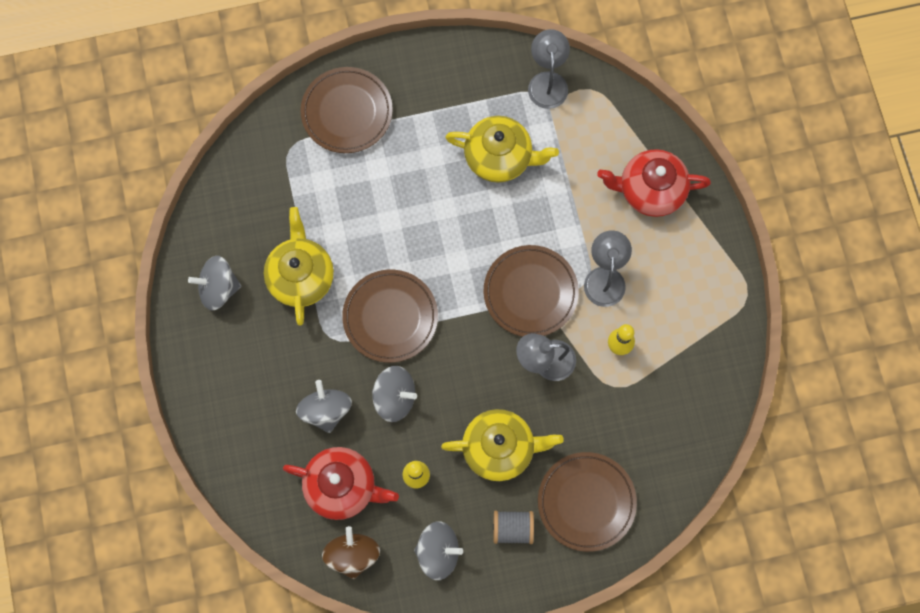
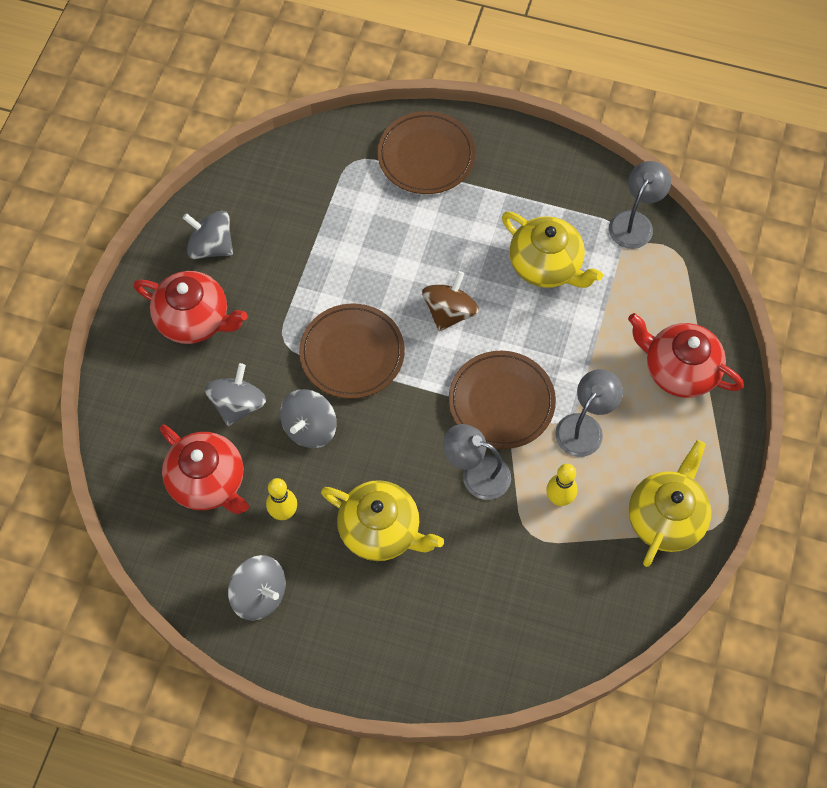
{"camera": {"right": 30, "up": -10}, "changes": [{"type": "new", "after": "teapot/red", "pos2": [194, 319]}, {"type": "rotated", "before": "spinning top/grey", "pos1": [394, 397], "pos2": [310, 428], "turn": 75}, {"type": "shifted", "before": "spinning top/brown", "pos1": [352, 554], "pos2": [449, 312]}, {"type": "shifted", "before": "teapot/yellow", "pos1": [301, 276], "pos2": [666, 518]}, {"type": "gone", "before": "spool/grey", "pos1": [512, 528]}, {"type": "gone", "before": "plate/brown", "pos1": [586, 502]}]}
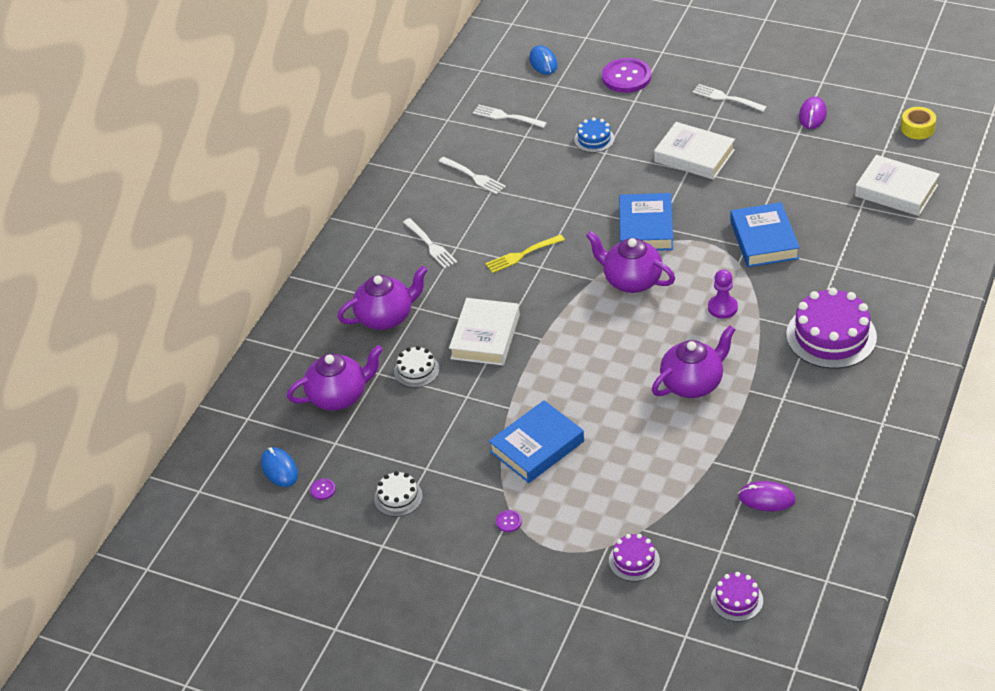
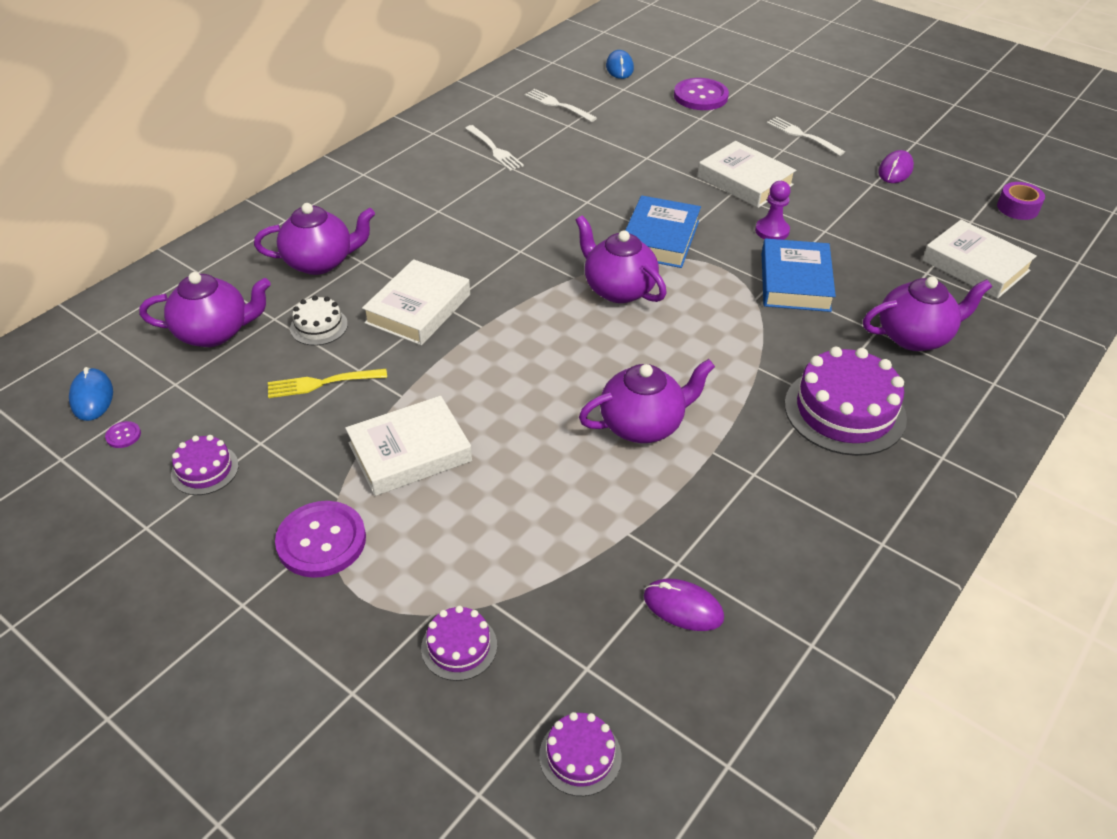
{"camera": {"right": 10, "up": 0}, "changes": [{"type": "repainted", "before": "cake/white", "after": "cake/purple", "pos1": [398, 497], "pos2": [205, 470]}, {"type": "shifted", "before": "fork/yellow", "pos1": [522, 254], "pos2": [323, 383]}, {"type": "scaled", "before": "button/purple", "pos1": [508, 522], "pos2": [321, 541], "scale": 2.42}, {"type": "repainted", "before": "book/blue", "after": "book/white", "pos1": [537, 446], "pos2": [410, 452]}, {"type": "shifted", "before": "pawn/purple", "pos1": [722, 308], "pos2": [772, 231]}, {"type": "new", "after": "teapot/purple", "pos2": [915, 336]}, {"type": "repainted", "before": "tape/yellow", "after": "tape/purple", "pos1": [917, 128], "pos2": [1017, 208]}, {"type": "gone", "before": "fork/white", "pos1": [430, 245]}, {"type": "gone", "before": "cake/blue", "pos1": [594, 139]}]}
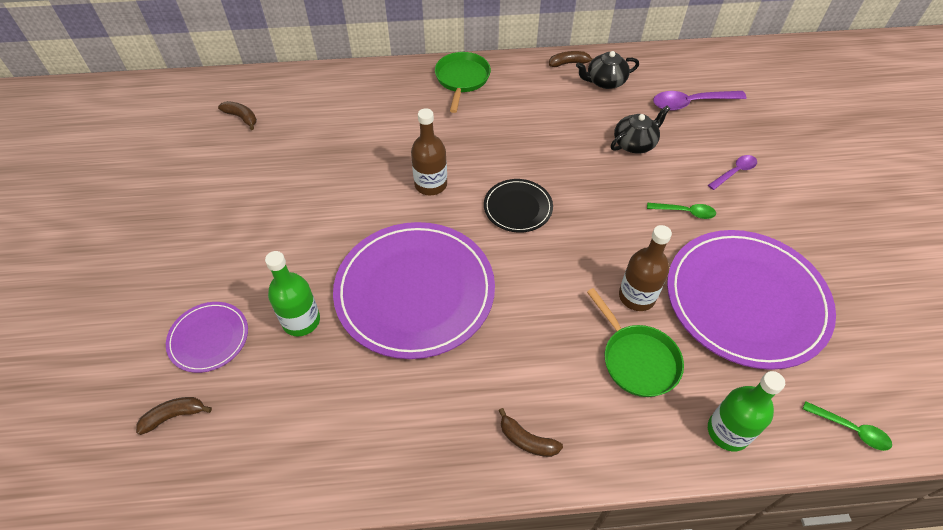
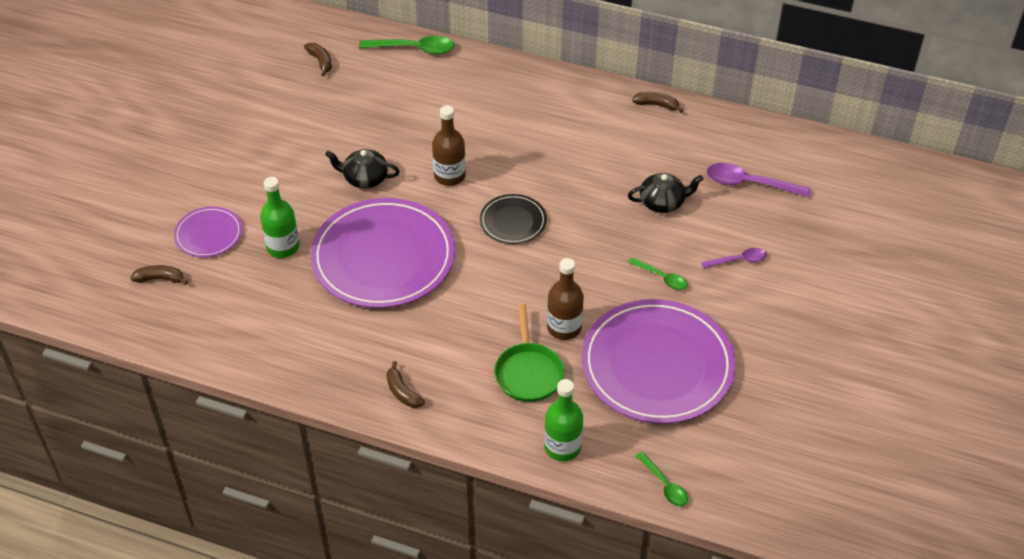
{"camera": {"right": 25, "up": -5}, "changes": [{"type": "shifted", "before": "teapot/black", "pos1": [605, 81], "pos2": [364, 178]}, {"type": "new", "after": "spoon/green", "pos2": [414, 49]}, {"type": "gone", "before": "pan/green", "pos1": [462, 79]}]}
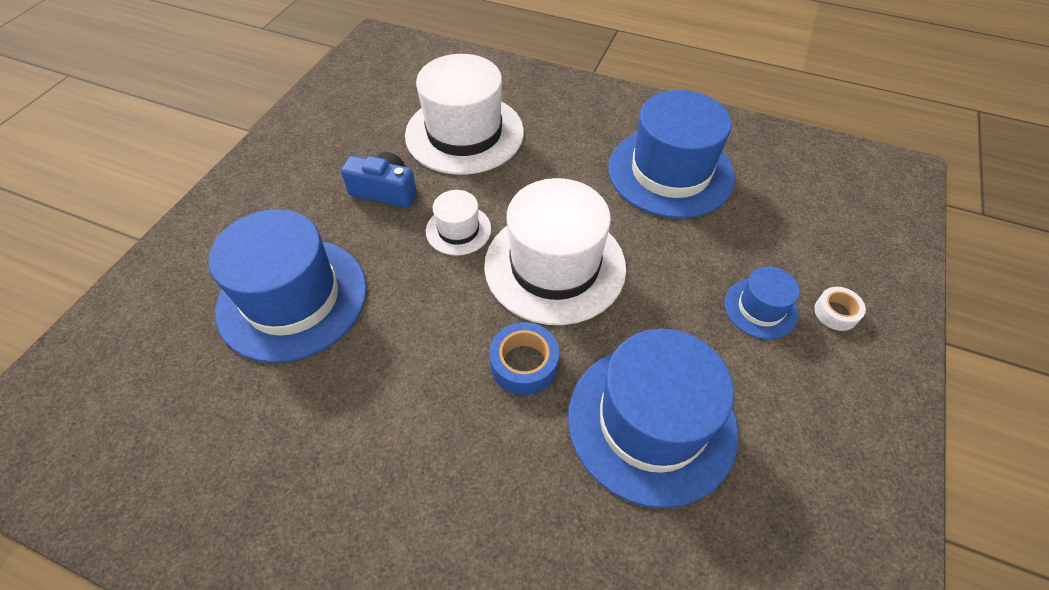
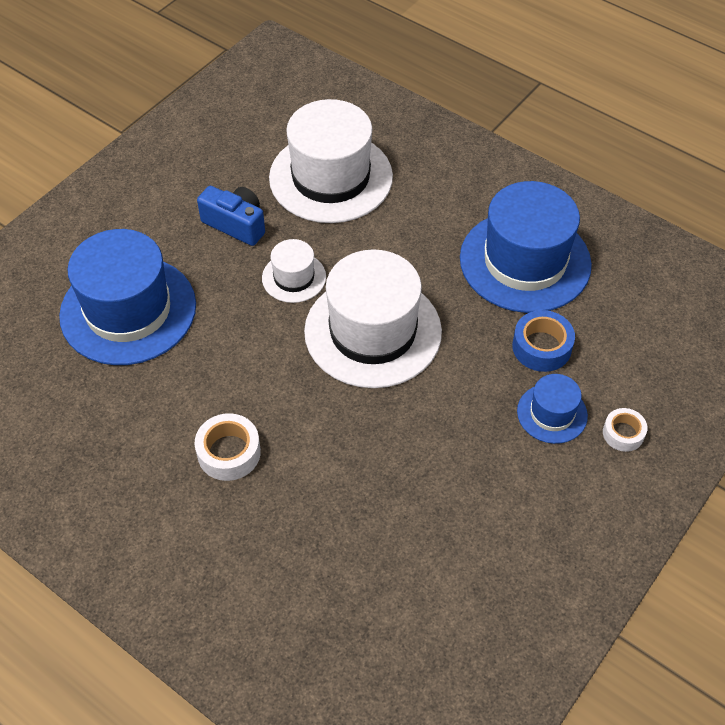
{"camera": {"right": 15, "up": 0}, "changes": [{"type": "new", "after": "tape/white", "pos2": [229, 452]}, {"type": "shifted", "before": "tape/blue", "pos1": [524, 364], "pos2": [541, 347]}, {"type": "gone", "before": "hat/blue", "pos1": [651, 422]}]}
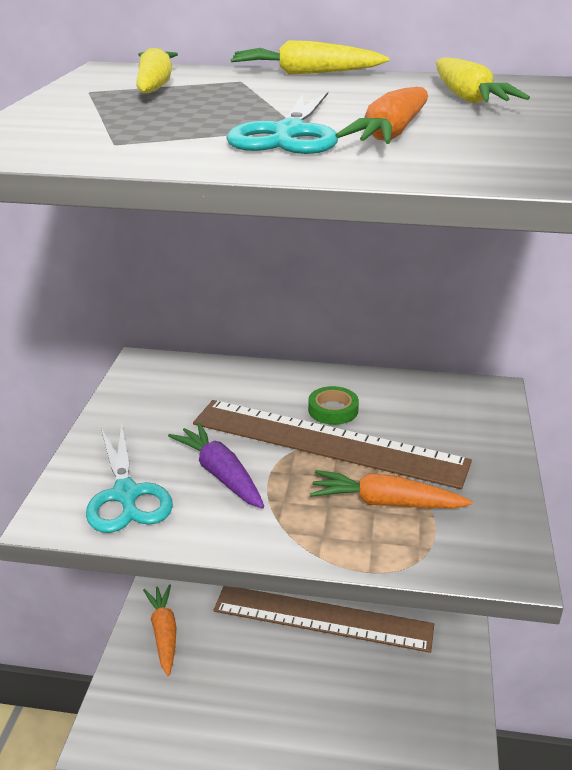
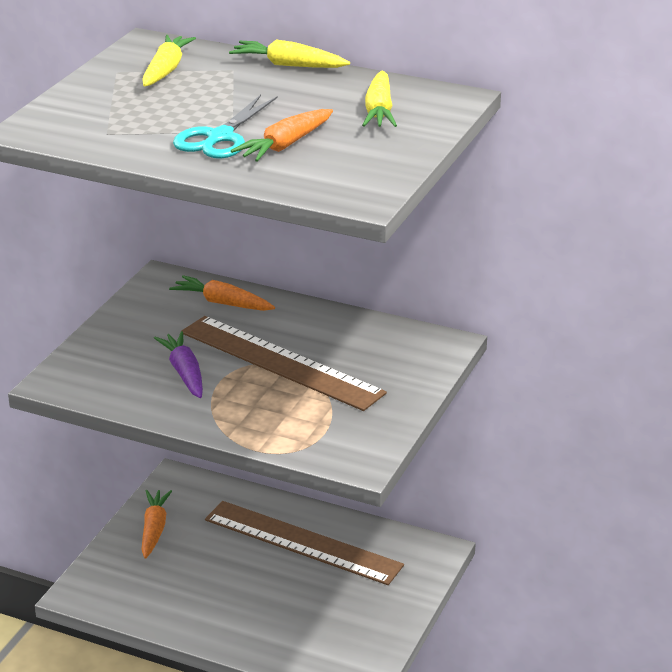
{"camera": {"right": 15, "up": 0}, "changes": [{"type": "shifted", "before": "carrot/orange", "pos1": [385, 503], "pos2": [223, 303]}, {"type": "gone", "before": "scissors/turquoise", "pos1": [126, 495]}, {"type": "gone", "before": "tape/green", "pos1": [333, 410]}]}
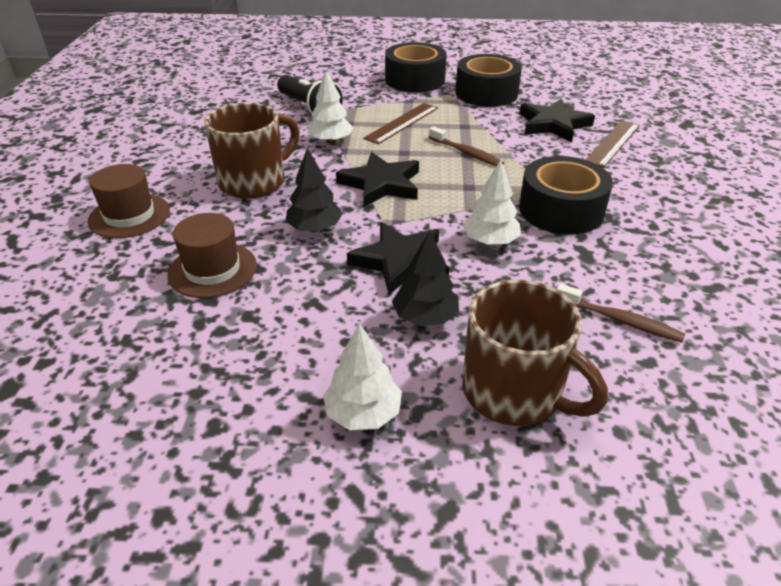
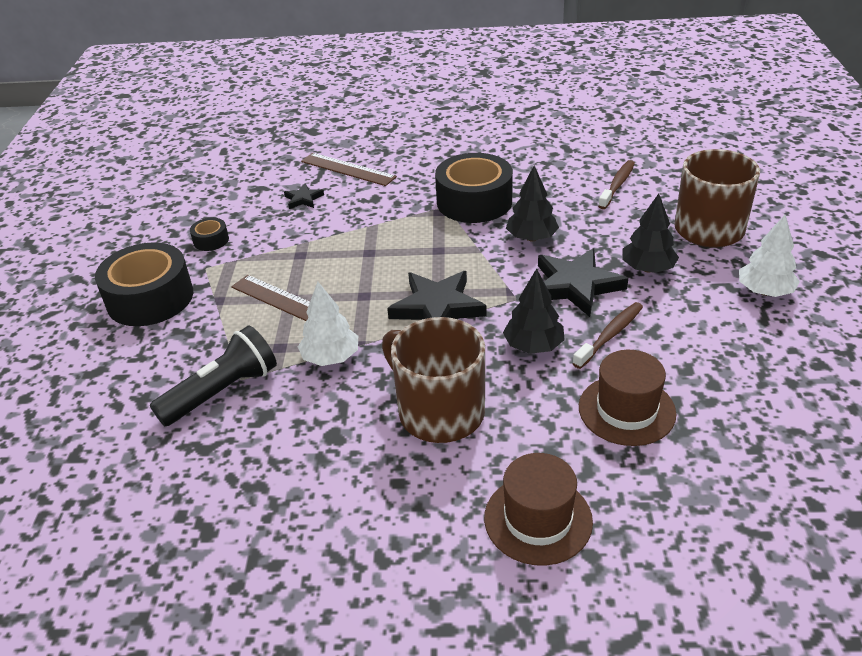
{"camera": {"right": -90, "up": 0}, "changes": [{"type": "scaled", "before": "tape/black", "pos1": [486, 93], "pos2": [211, 240], "scale": 0.45}, {"type": "scaled", "before": "star/black", "pos1": [553, 124], "pos2": [303, 199], "scale": 0.5}, {"type": "repainted", "before": "tree/white", "after": "tree/black", "pos1": [490, 241], "pos2": [531, 238]}, {"type": "shifted", "before": "toothbrush/brown", "pos1": [466, 153], "pos2": [610, 335]}]}
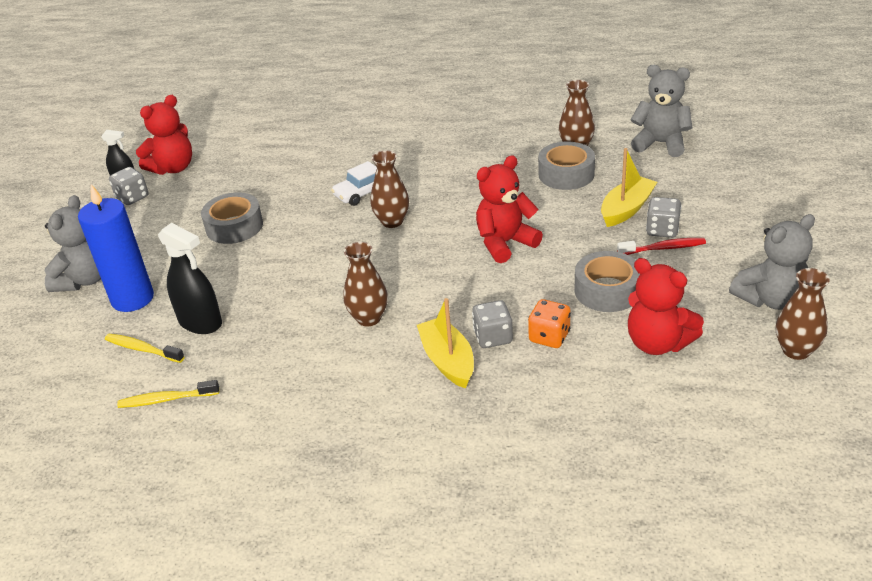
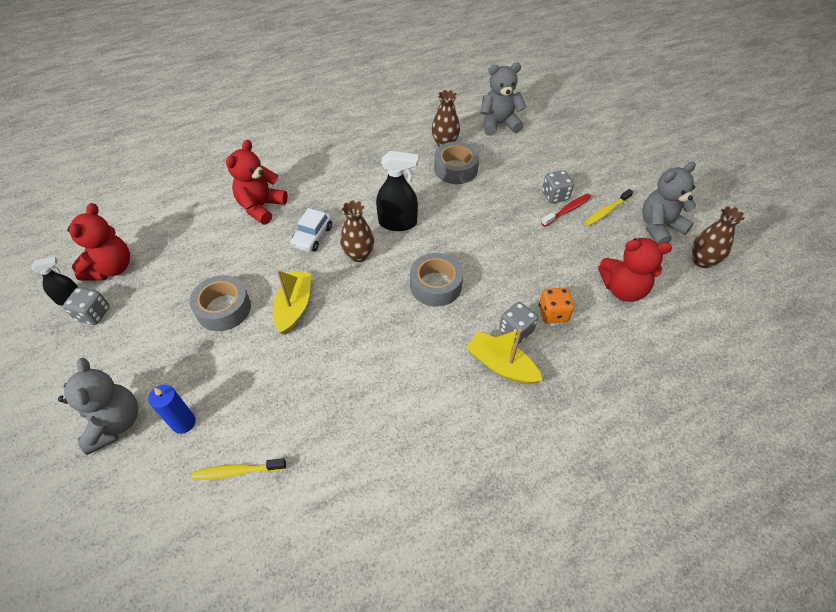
{"camera": {"right": -35, "up": 15}, "changes": [{"type": "scaled", "before": "candle/blue", "pos1": [132, 299], "pos2": [183, 422], "scale": 0.57}, {"type": "shifted", "before": "teddy bear/red", "pos1": [505, 243], "pos2": [261, 207]}, {"type": "shifted", "before": "boat/yellow", "pos1": [626, 209], "pos2": [294, 307]}, {"type": "shifted", "before": "spray bottle/black", "pos1": [200, 322], "pos2": [397, 223]}, {"type": "shifted", "before": "tape/grey", "pos1": [607, 290], "pos2": [435, 285]}, {"type": "shifted", "before": "toothbrush/yellow", "pos1": [166, 399], "pos2": [606, 211]}, {"type": "rotated", "before": "teddy bear/grey", "pos1": [770, 299], "pos2": [659, 227], "turn": -150}, {"type": "gone", "before": "vase/brown", "pos1": [369, 318]}]}
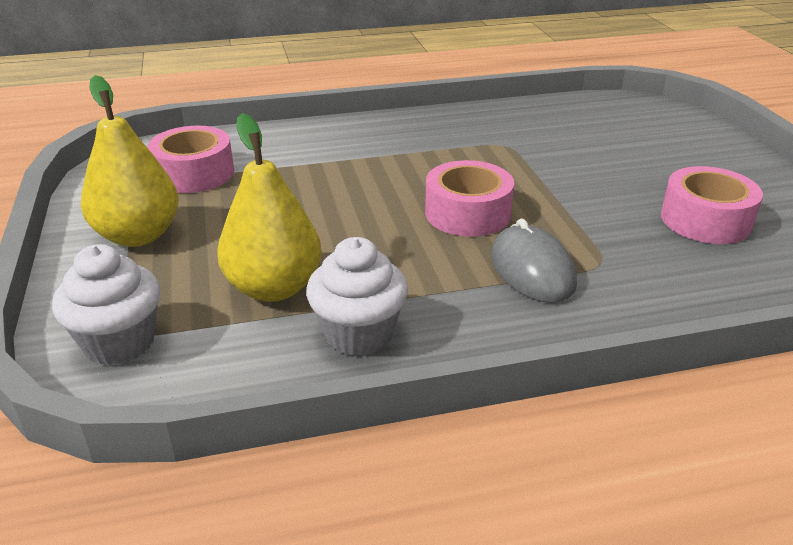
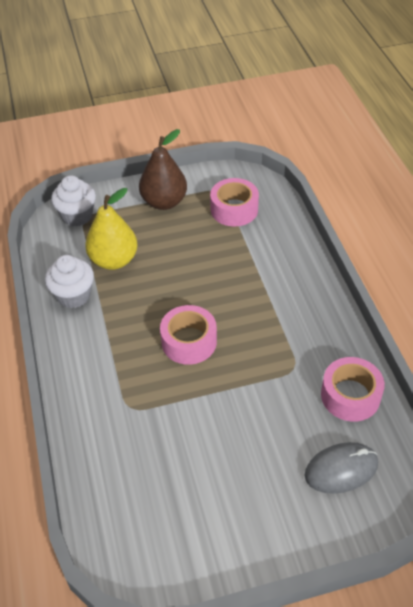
{"camera": {"right": 90, "up": 15}, "changes": [{"type": "repainted", "before": "pear/yellow", "after": "pear/brown", "pos1": [138, 235], "pos2": [164, 202]}, {"type": "shifted", "before": "mouse/grey", "pos1": [532, 269], "pos2": [341, 469]}, {"type": "shifted", "before": "tape/pink", "pos1": [705, 220], "pos2": [350, 395]}]}
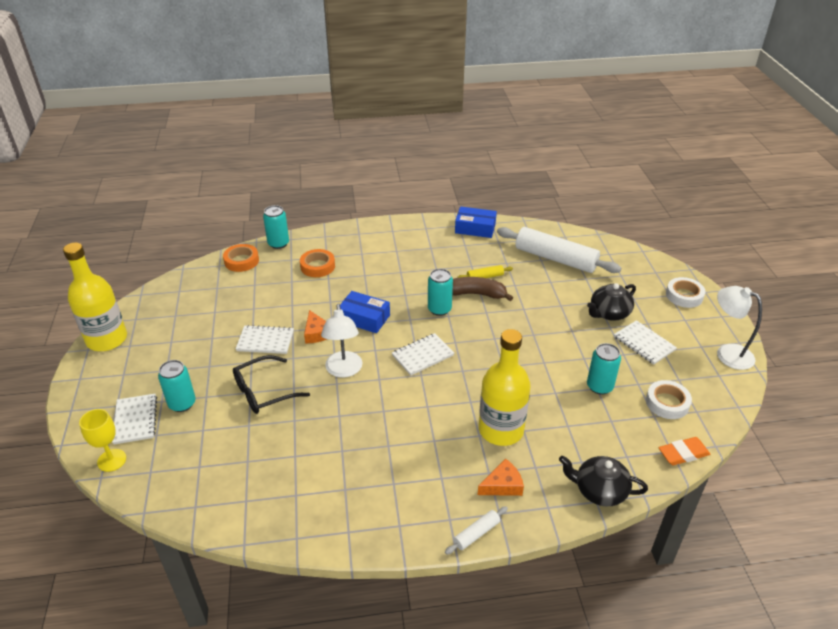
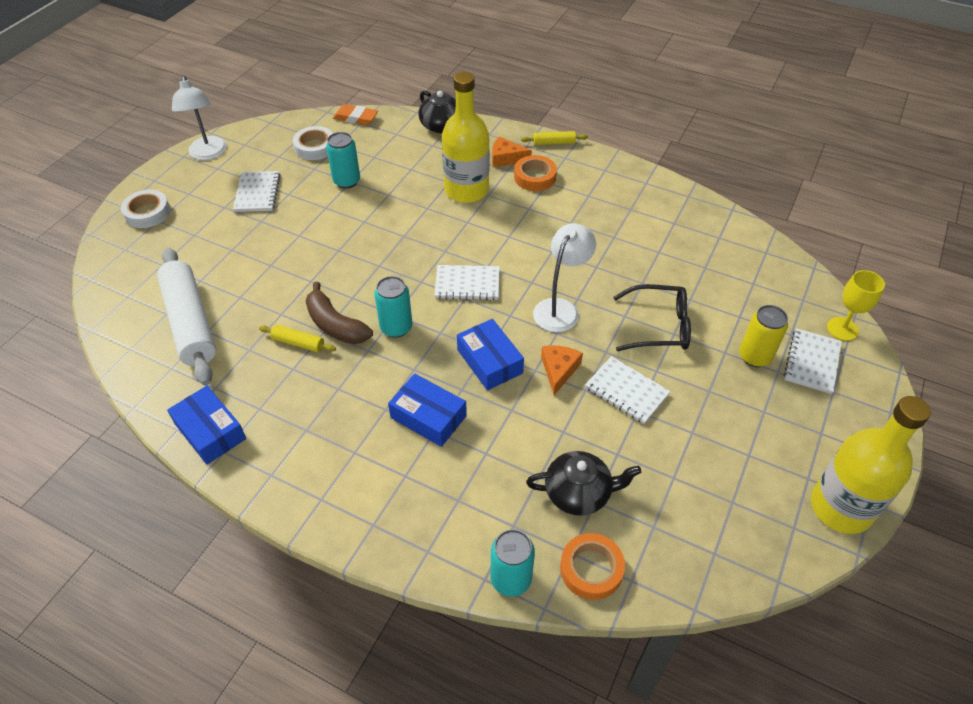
{"camera": {"right": -145, "up": 10}, "changes": [{"type": "new", "after": "box/blue", "pos2": [428, 417]}, {"type": "shifted", "before": "tape/orange", "pos1": [317, 266], "pos2": [535, 177]}, {"type": "repainted", "before": "rolling pin/white", "after": "rolling pin/yellow", "pos1": [476, 533], "pos2": [554, 143]}, {"type": "shifted", "before": "teapot/black", "pos1": [609, 313], "pos2": [579, 493]}, {"type": "repainted", "before": "can/turquoise", "after": "can/yellow", "pos1": [182, 403], "pos2": [755, 356]}]}
